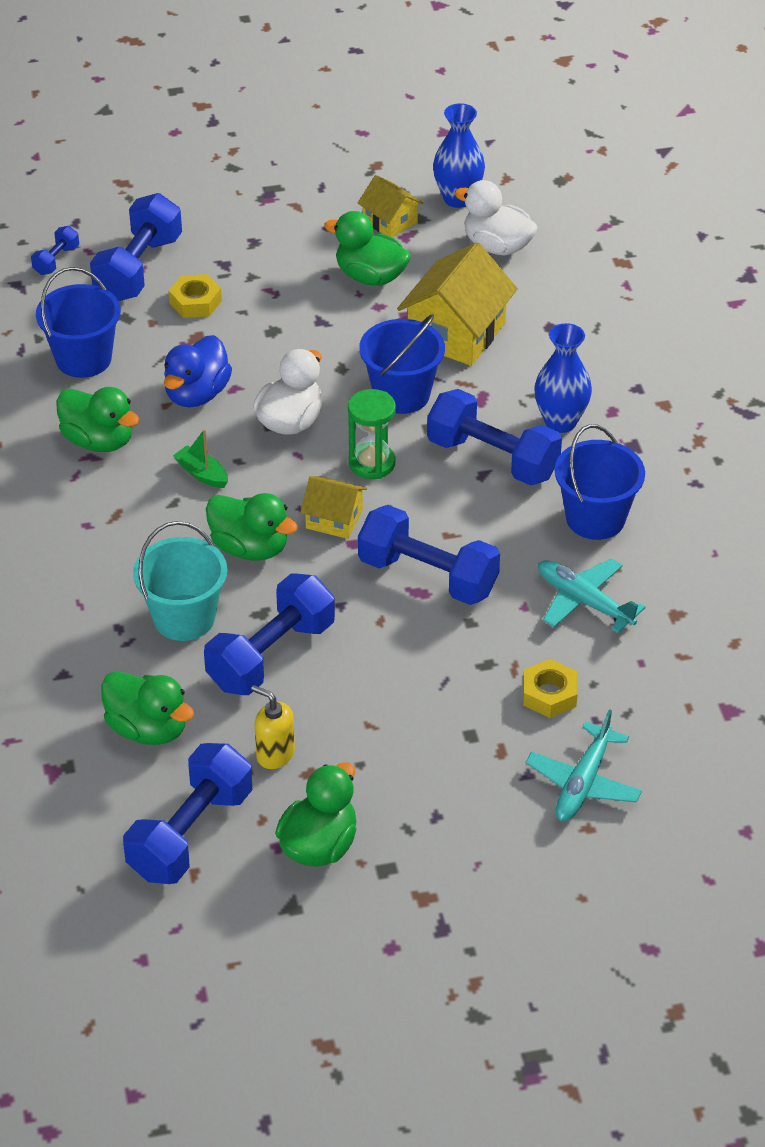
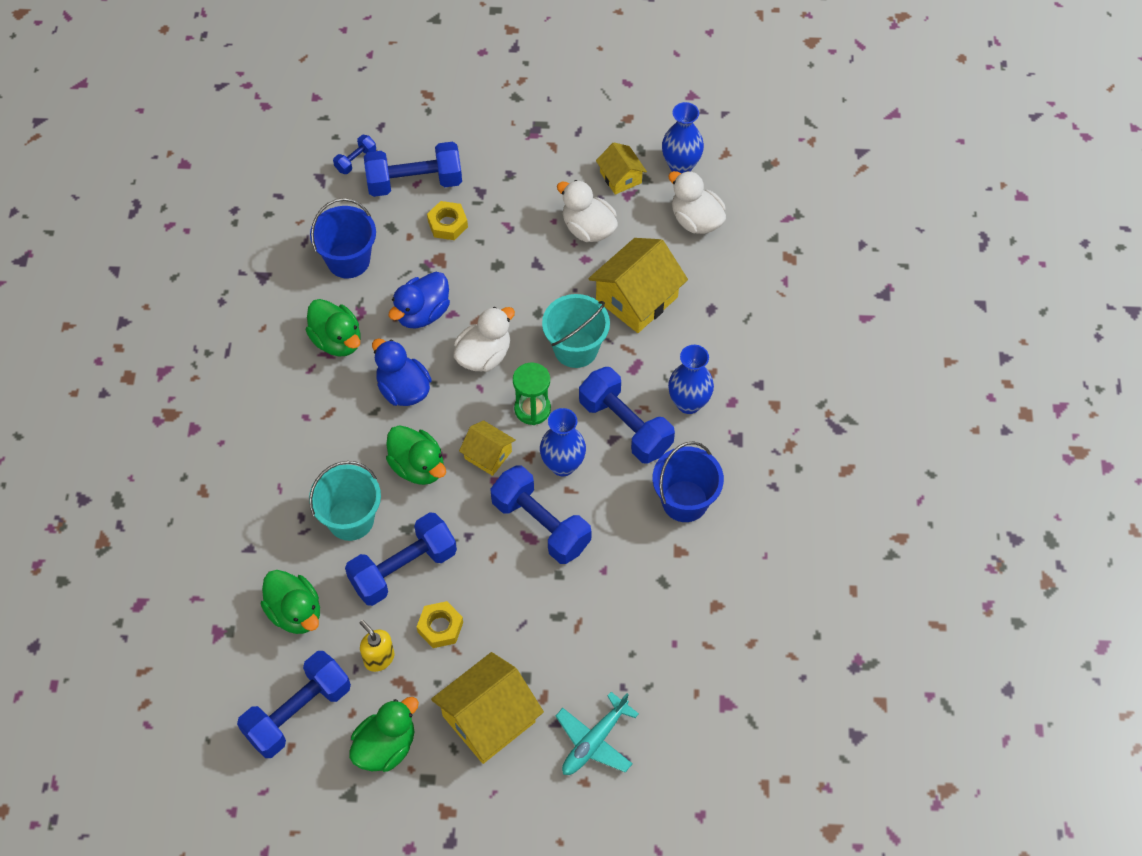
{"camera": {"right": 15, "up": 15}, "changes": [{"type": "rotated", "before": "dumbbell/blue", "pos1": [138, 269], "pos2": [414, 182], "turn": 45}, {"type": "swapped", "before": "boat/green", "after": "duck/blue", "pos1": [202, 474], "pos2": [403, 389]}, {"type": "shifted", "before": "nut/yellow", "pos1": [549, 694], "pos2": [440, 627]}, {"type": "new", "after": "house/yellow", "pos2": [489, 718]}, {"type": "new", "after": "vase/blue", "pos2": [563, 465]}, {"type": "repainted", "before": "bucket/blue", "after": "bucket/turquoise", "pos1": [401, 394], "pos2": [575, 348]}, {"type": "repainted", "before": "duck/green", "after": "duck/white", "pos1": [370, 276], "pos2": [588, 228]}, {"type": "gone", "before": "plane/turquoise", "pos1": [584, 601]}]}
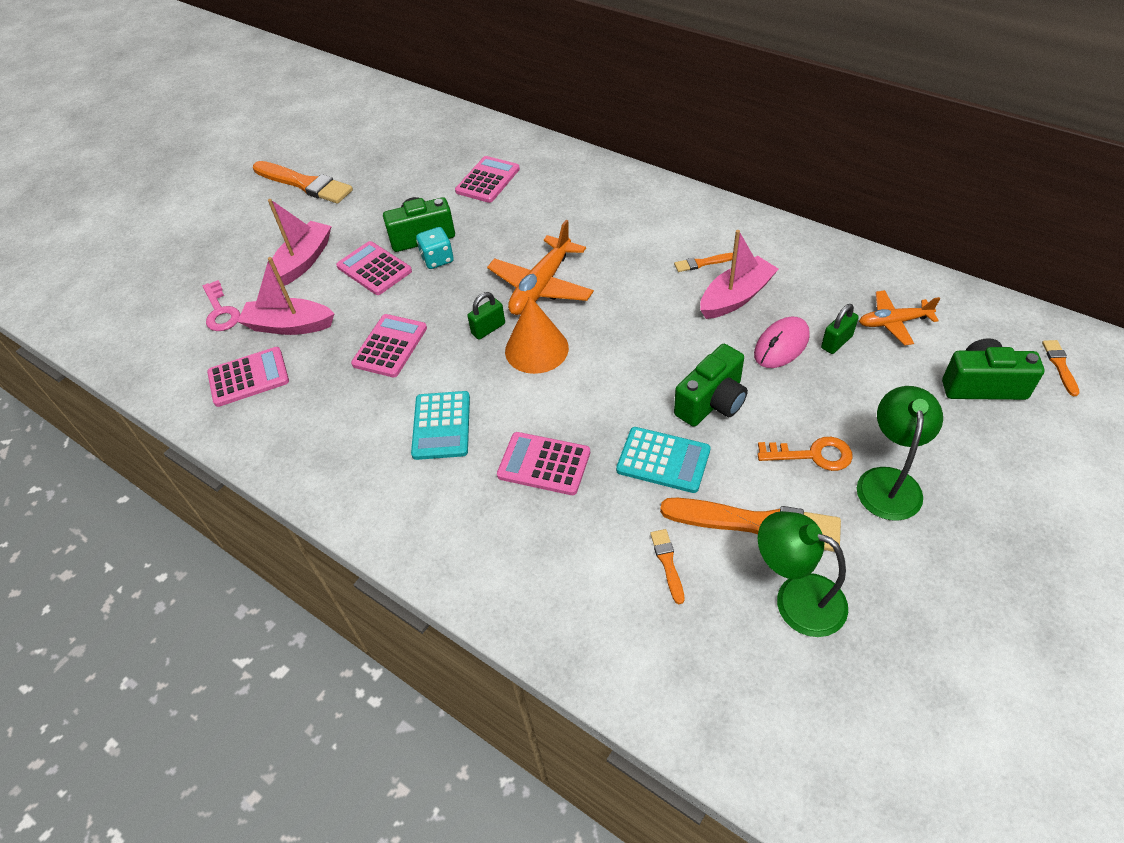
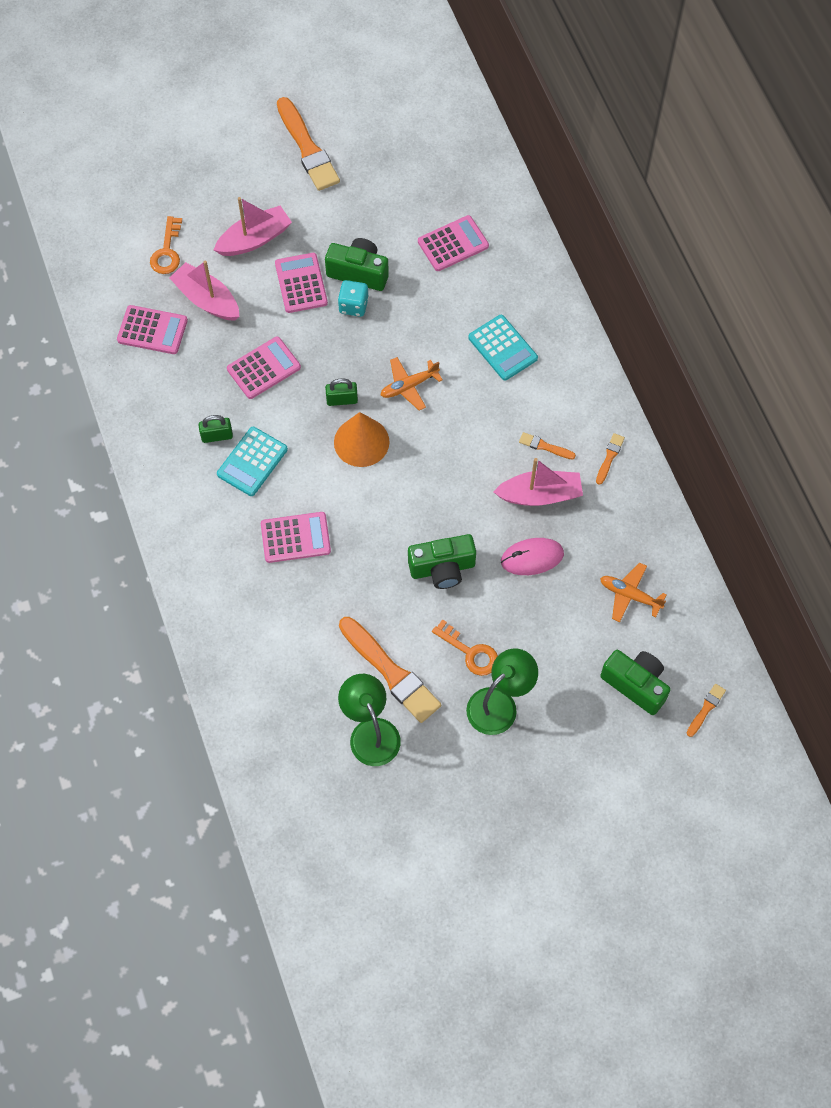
{"camera": {"right": 30, "up": 15}, "changes": [{"type": "repainted", "before": "key/pink", "after": "key/orange", "pos1": [220, 311], "pos2": [167, 251]}, {"type": "shifted", "before": "padlock/green", "pos1": [836, 342], "pos2": [217, 436]}, {"type": "rotated", "before": "calculator/pink", "pos1": [544, 464], "pos2": [295, 538], "turn": 120}, {"type": "scaled", "before": "plane/orange", "pos1": [541, 286], "pos2": [409, 386], "scale": 0.62}, {"type": "shifted", "before": "calculator/turquoise", "pos1": [663, 460], "pos2": [502, 348]}, {"type": "shifted", "before": "brush/orange", "pos1": [667, 563], "pos2": [609, 457]}]}
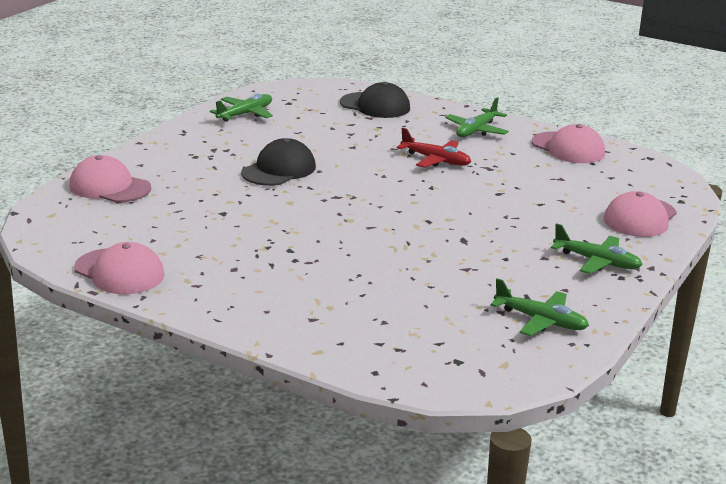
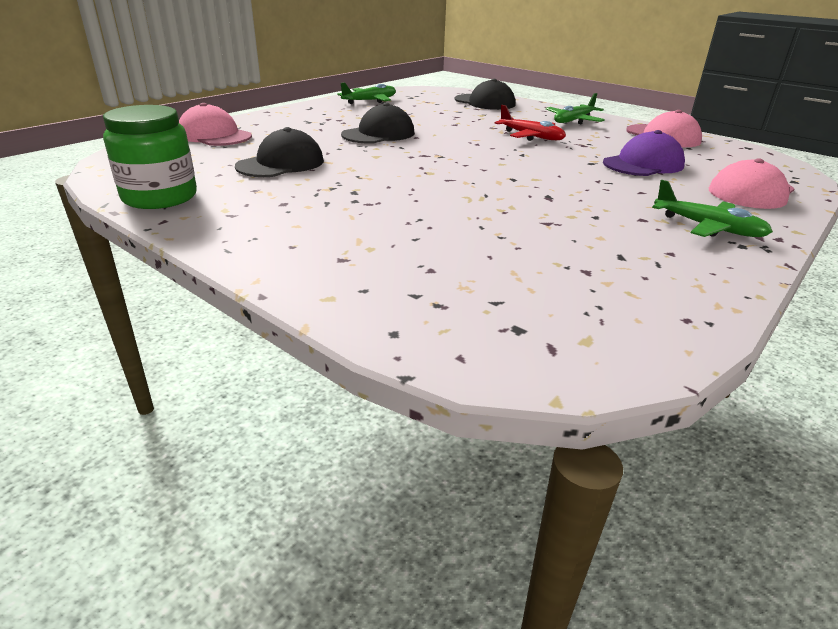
{"camera": {"right": 10, "up": 5}, "changes": [{"type": "swapped", "before": "cap/pink", "after": "jar/green", "pos1": [119, 272], "pos2": [160, 197]}, {"type": "new", "after": "cap/black", "pos2": [281, 164]}, {"type": "new", "after": "cap/purple", "pos2": [643, 164]}, {"type": "gone", "before": "plane/green", "pos1": [541, 321]}]}
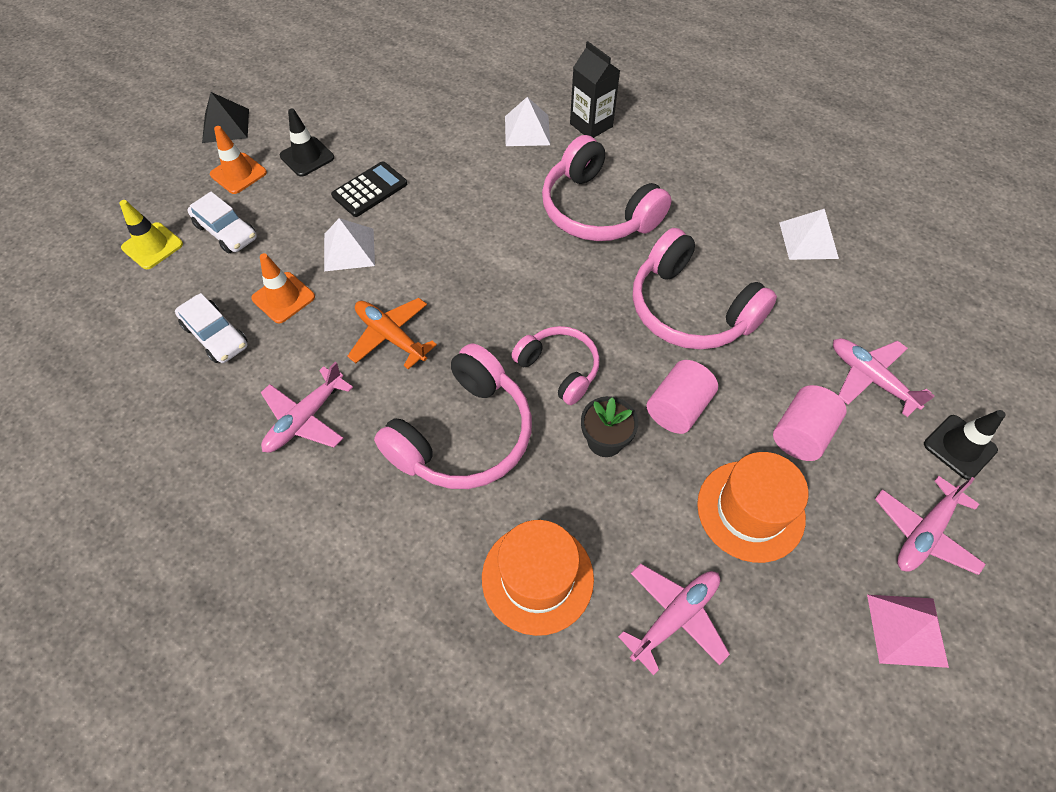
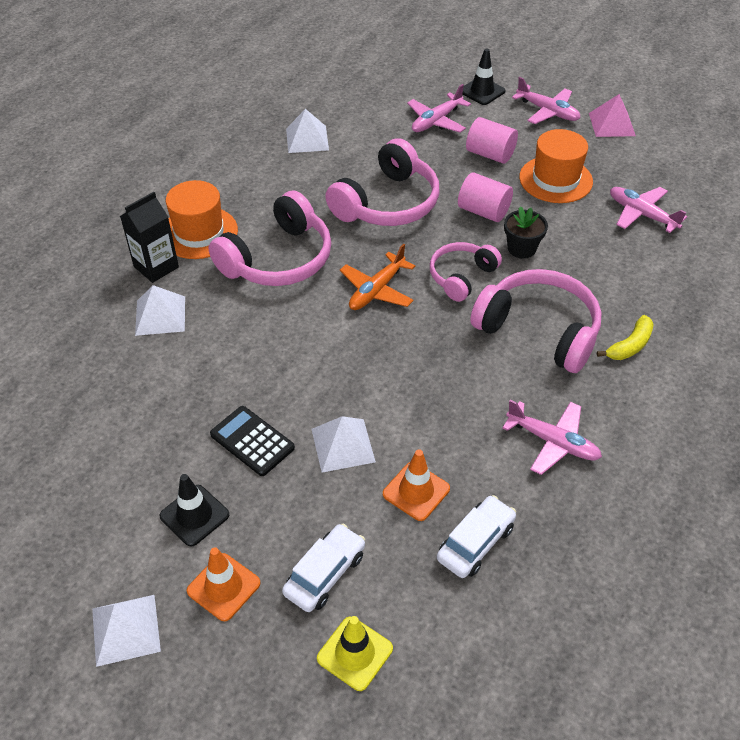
{"camera": {"right": -95, "up": -10}, "changes": [{"type": "repainted", "before": "pyramid/black", "after": "pyramid/white", "pos1": [225, 125], "pos2": [125, 629]}, {"type": "shifted", "before": "hat/orange", "pos1": [537, 577], "pos2": [199, 232]}, {"type": "shifted", "before": "plane/orange", "pos1": [390, 336], "pos2": [376, 290]}, {"type": "new", "after": "banana/yellow", "pos2": [629, 345]}]}
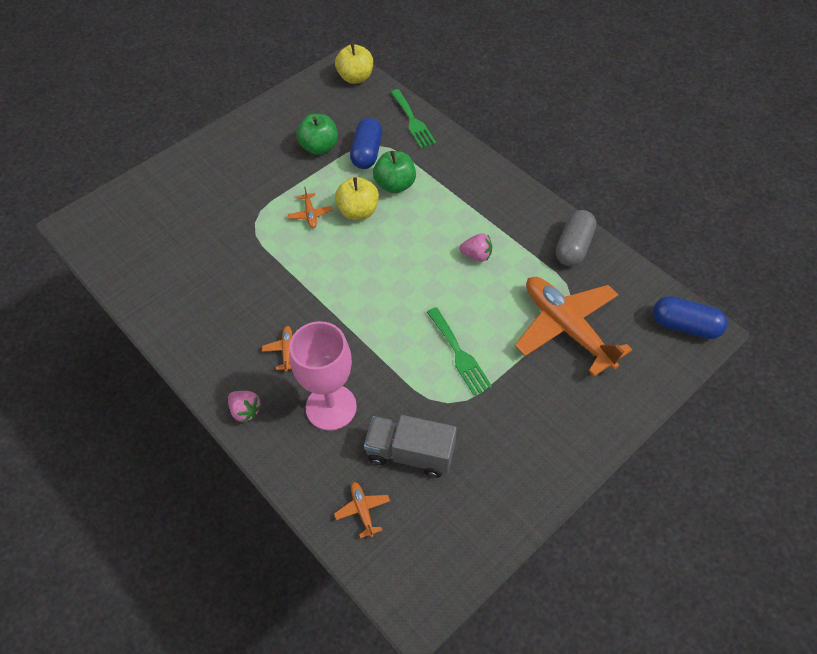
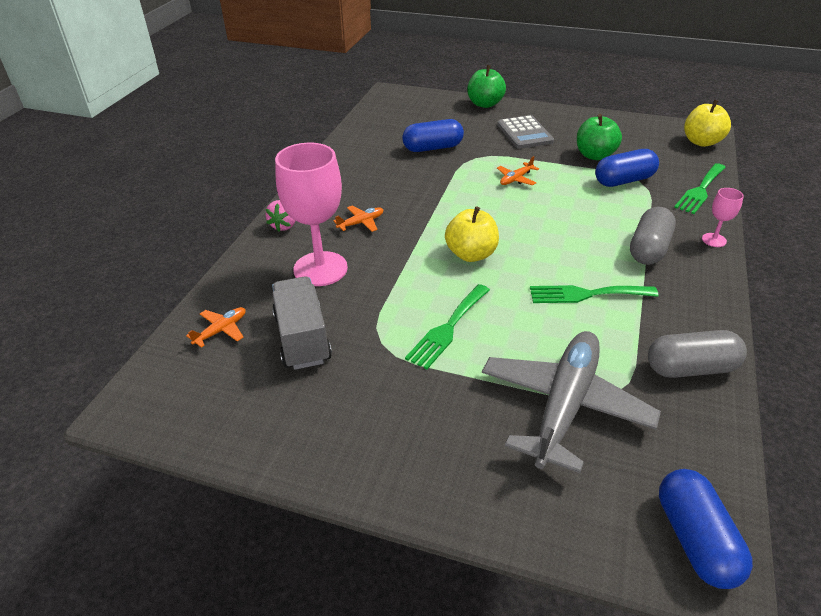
{"camera": {"right": 60, "up": -15}, "changes": [{"type": "new", "after": "capsule/blue", "pos2": [433, 148]}, {"type": "shifted", "before": "apple/yellow", "pos1": [358, 211], "pos2": [471, 254]}, {"type": "shifted", "before": "apple/green", "pos1": [395, 185], "pos2": [485, 104]}, {"type": "repainted", "before": "plane/orange", "after": "plane/grey", "pos1": [567, 328], "pos2": [564, 405]}, {"type": "new", "after": "calculator/grey", "pos2": [524, 133]}, {"type": "swapped", "before": "strawberry/pink", "after": "fork/green", "pos1": [476, 255], "pos2": [586, 294]}, {"type": "new", "after": "capsule/grey", "pos2": [649, 249]}, {"type": "new", "after": "goblet/pink", "pos2": [714, 240]}]}
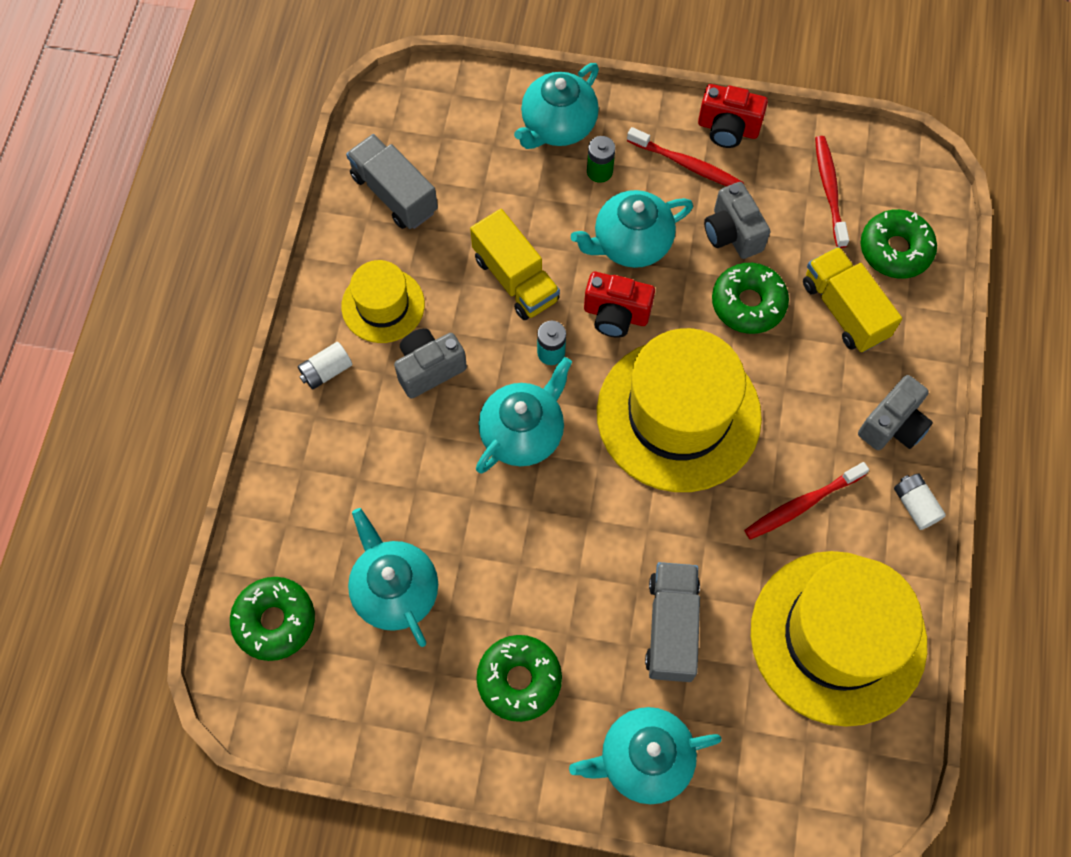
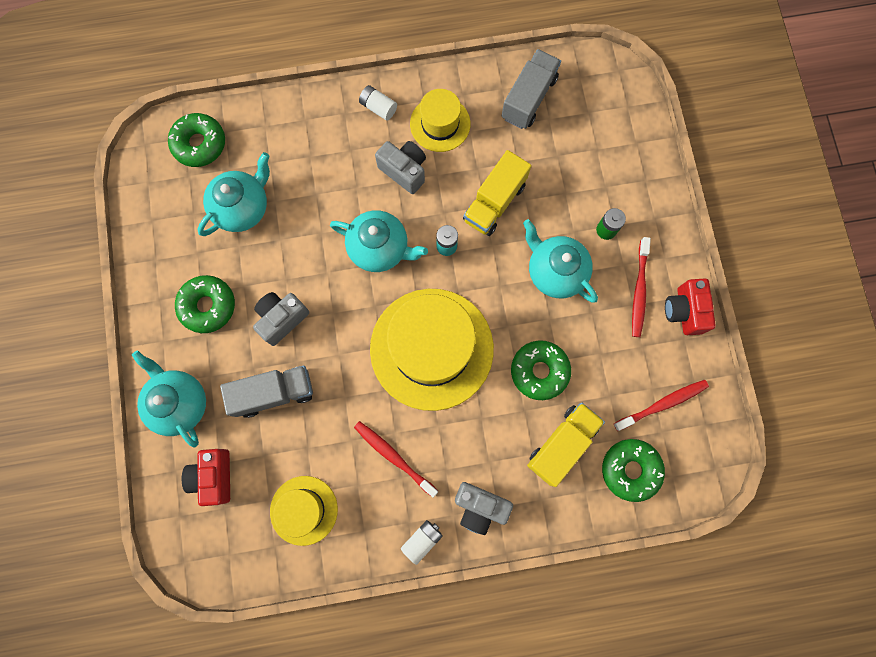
{"camera": {"right": 70, "up": 10}, "changes": [{"type": "shifted", "before": "camera/red", "pos1": [616, 315], "pos2": [214, 476]}, {"type": "shifted", "before": "camera/grey", "pos1": [732, 233], "pos2": [282, 319]}, {"type": "scaled", "before": "hat/yellow", "pos1": [838, 637], "pos2": [304, 510], "scale": 0.52}, {"type": "gone", "before": "teapot/turquoise", "pos1": [557, 126]}]}
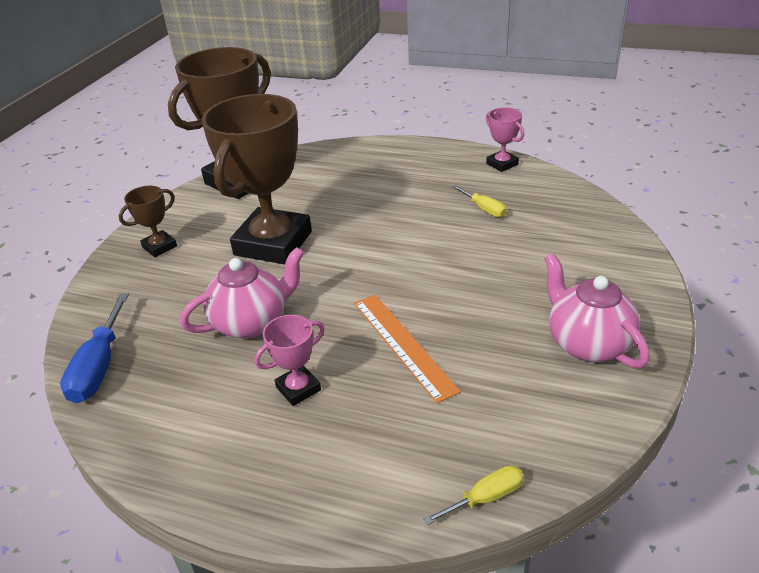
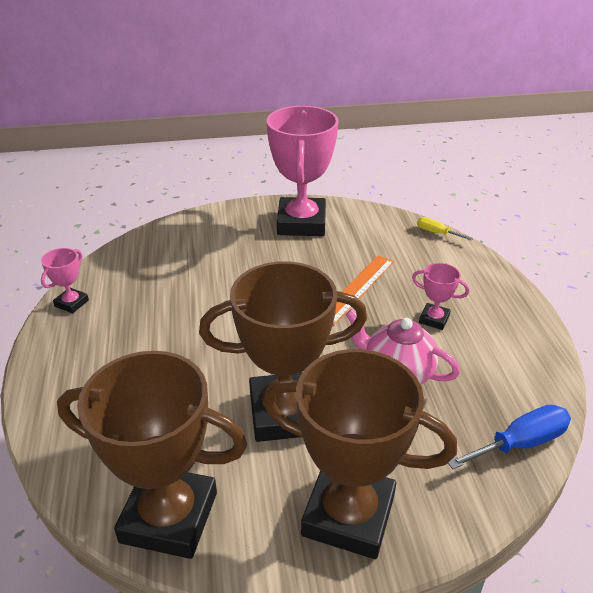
{"camera": {"right": -120, "up": 0}, "changes": [{"type": "scaled", "before": "trophy/brown", "pos1": [159, 247], "pos2": [348, 515], "scale": 2.29}, {"type": "swapped", "before": "teapot/pink", "after": "trophy/pink", "pos1": [587, 344], "pos2": [301, 223]}, {"type": "gone", "before": "screwdriver/yellow", "pos1": [484, 209]}]}
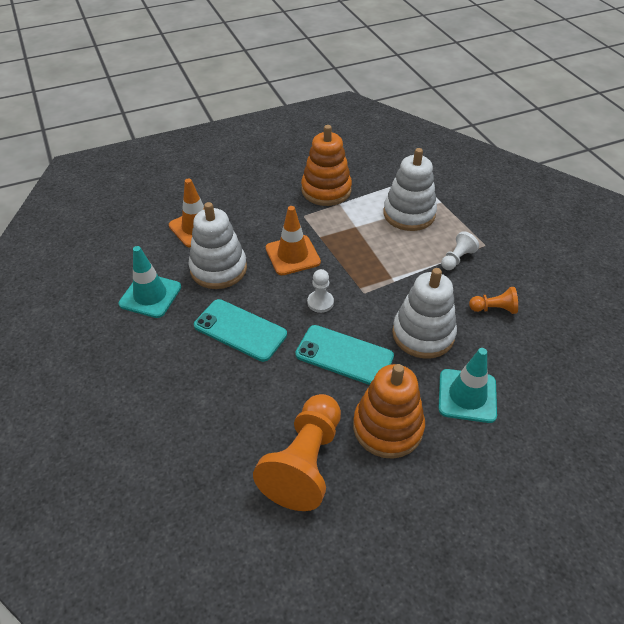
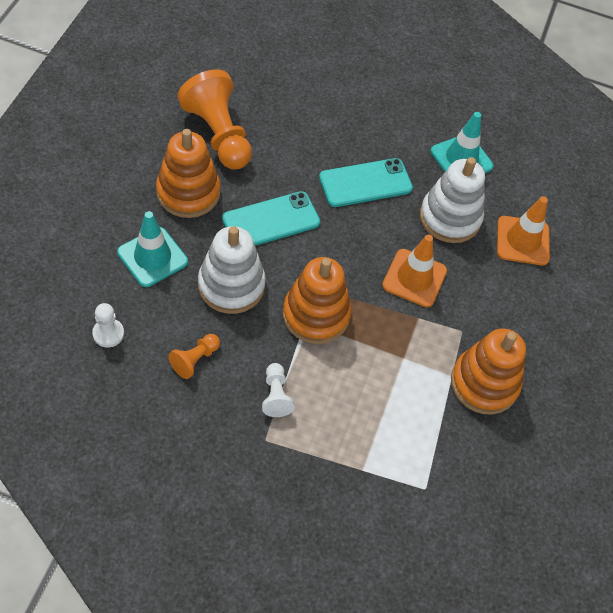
{"camera": {"right": 125, "up": 10}, "changes": [{"type": "shifted", "before": "pawn/white", "pos1": [320, 302], "pos2": [108, 333]}, {"type": "new", "after": "stacking toy/orange", "pos2": [316, 315]}, {"type": "gone", "before": "stacking toy/white", "pos1": [409, 214]}]}
